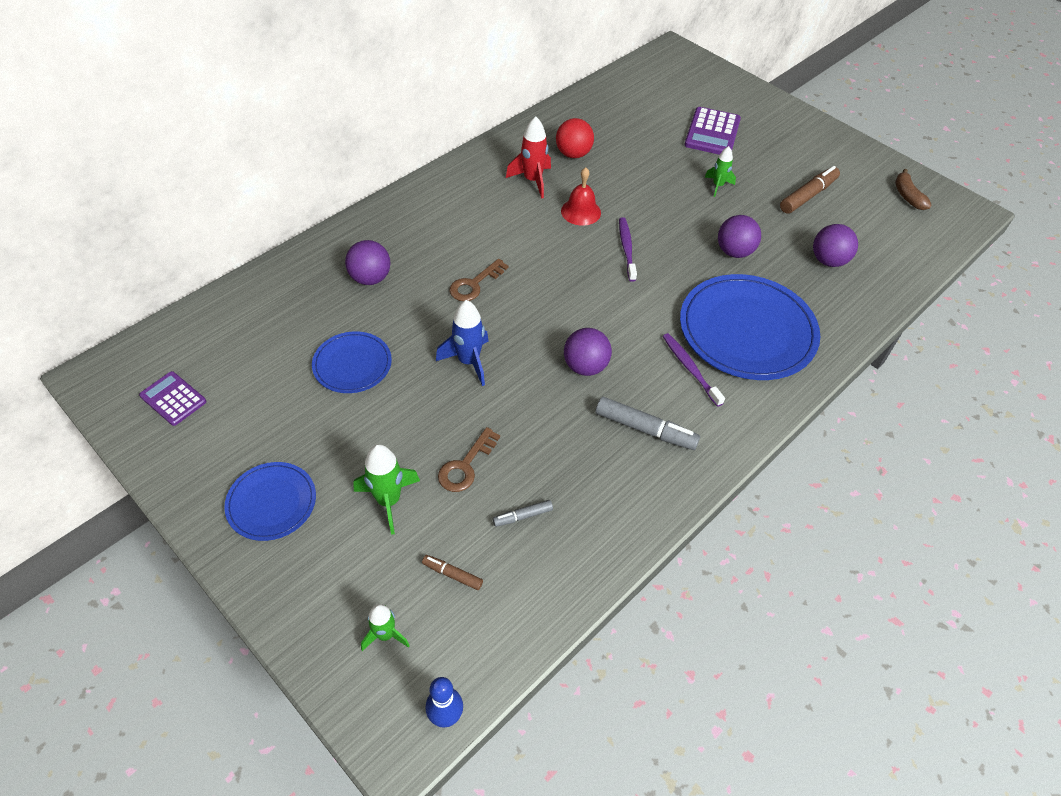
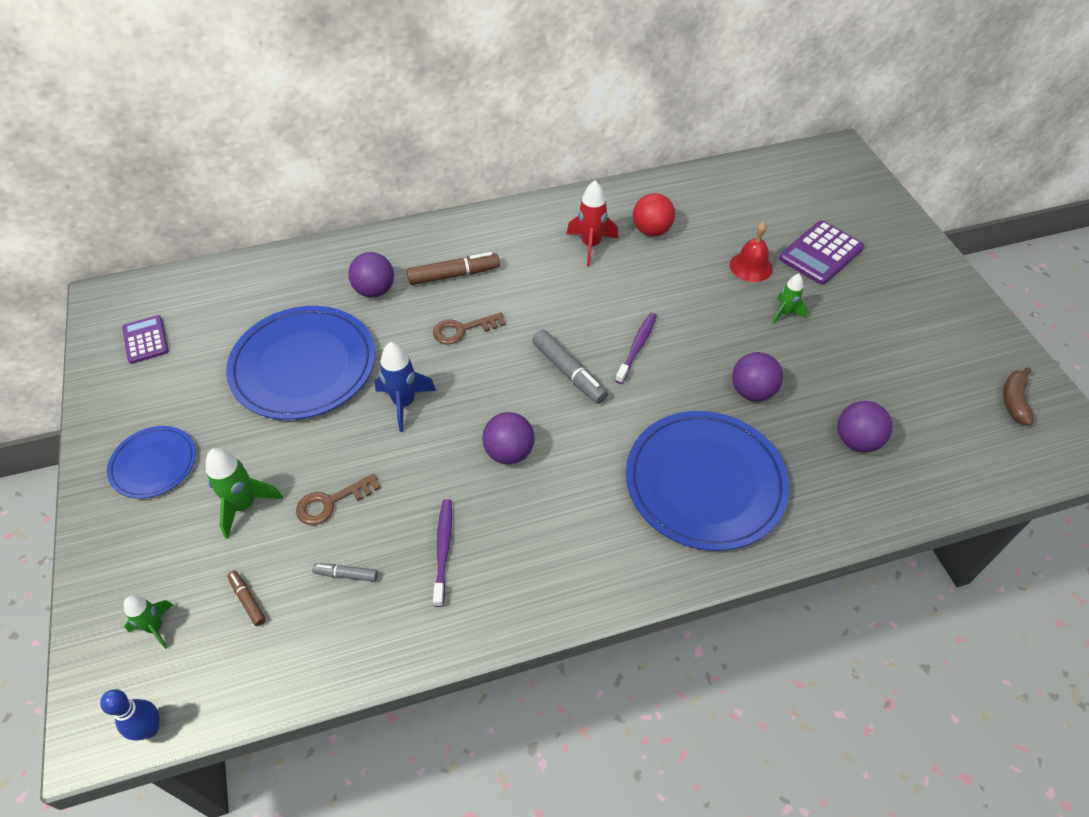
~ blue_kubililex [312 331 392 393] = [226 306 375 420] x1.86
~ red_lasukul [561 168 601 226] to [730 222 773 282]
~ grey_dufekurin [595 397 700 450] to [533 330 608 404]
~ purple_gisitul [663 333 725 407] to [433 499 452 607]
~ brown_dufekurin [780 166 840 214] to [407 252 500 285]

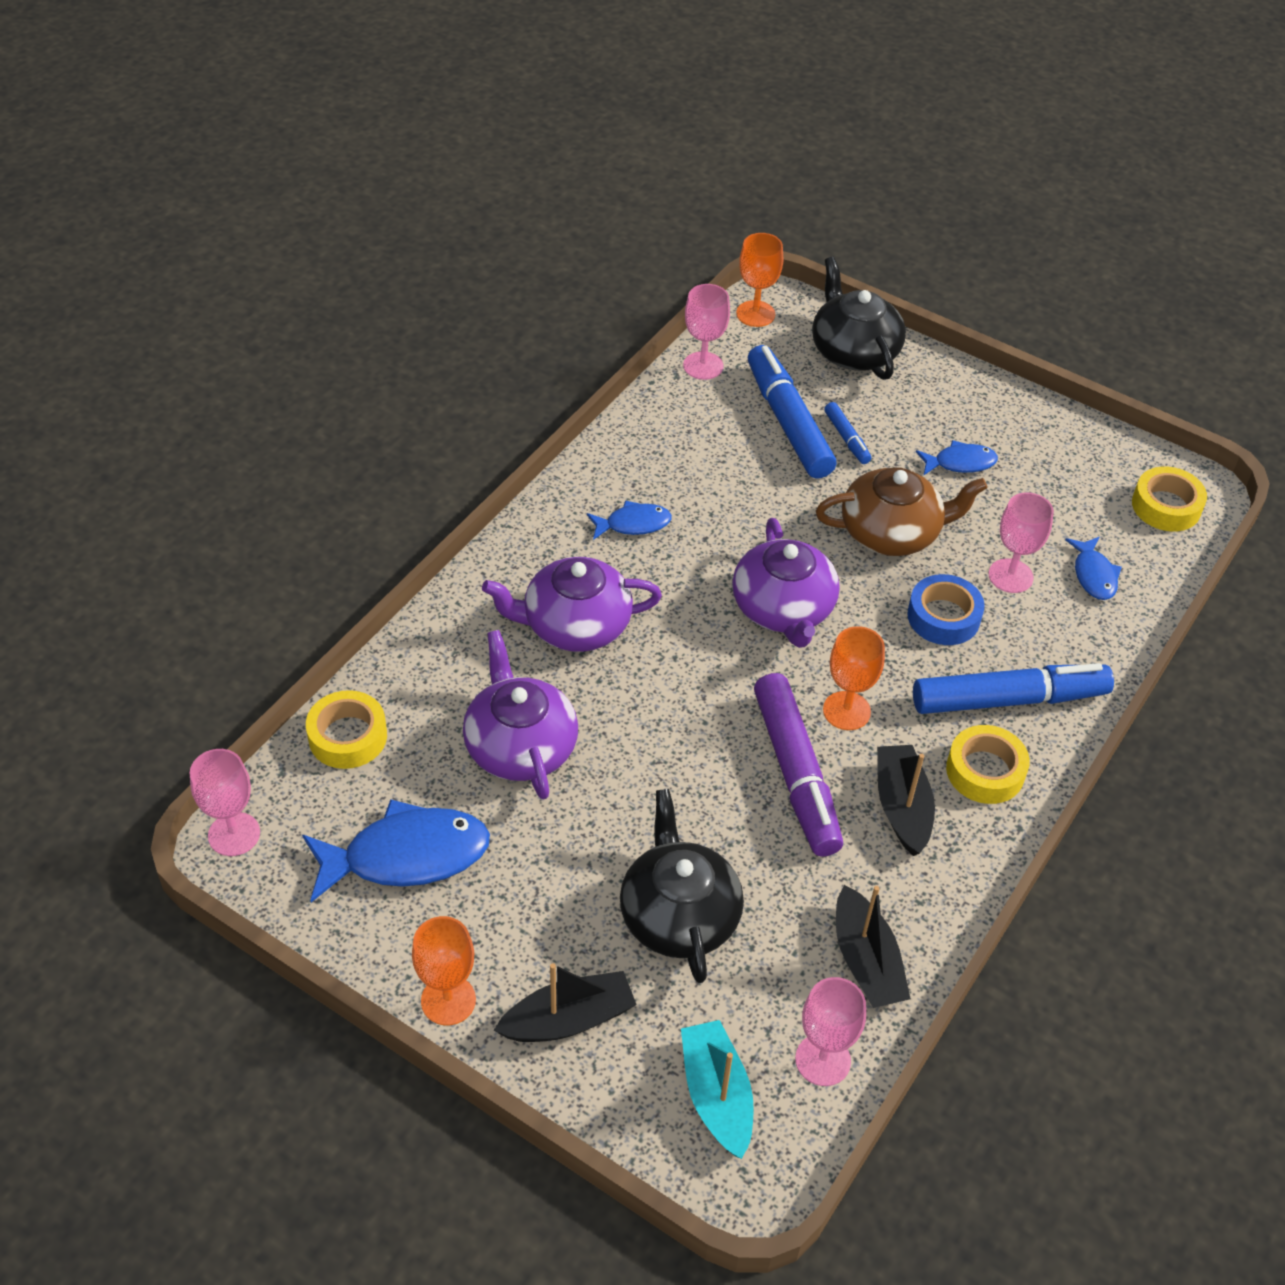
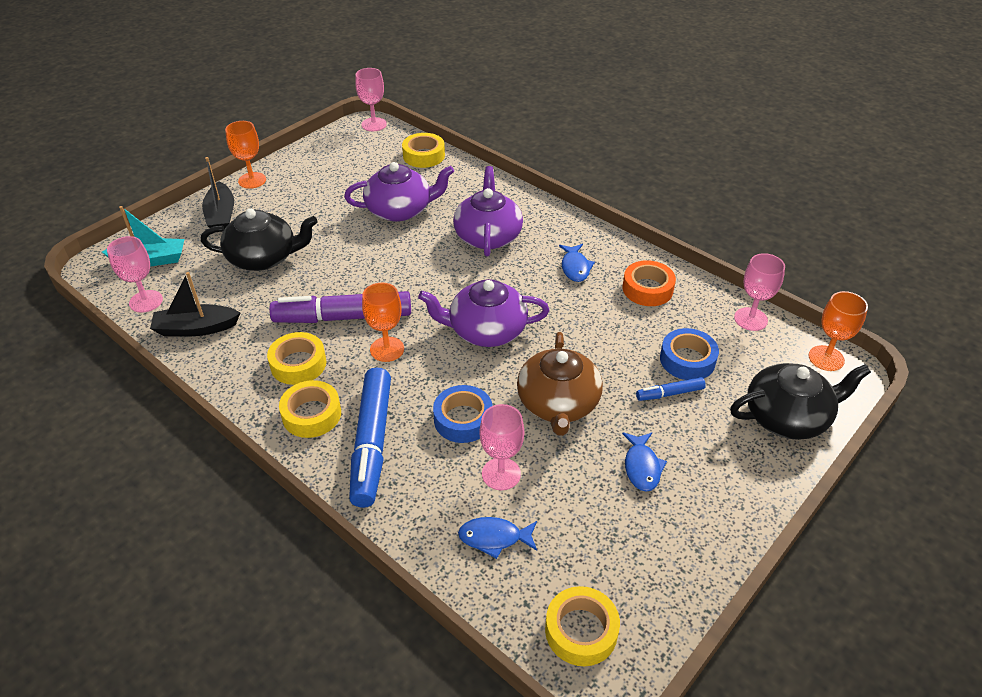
- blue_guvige [302 799 490 902]
~ blue_dufekurin [748 345 837 479] to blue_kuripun [660 328 719 380]
~ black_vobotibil [877 745 935 856] to yellow_kuripun [267 332 326 385]
+ orange_kuripun [623 260 676 306]

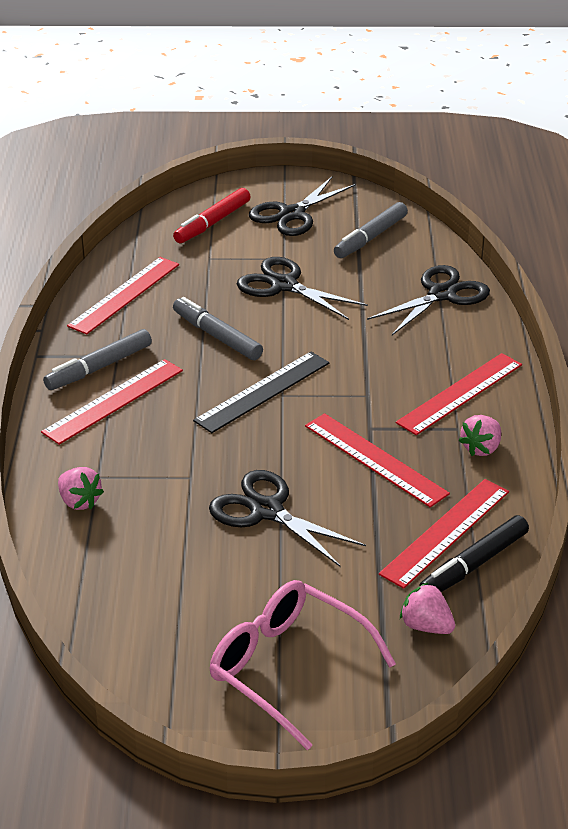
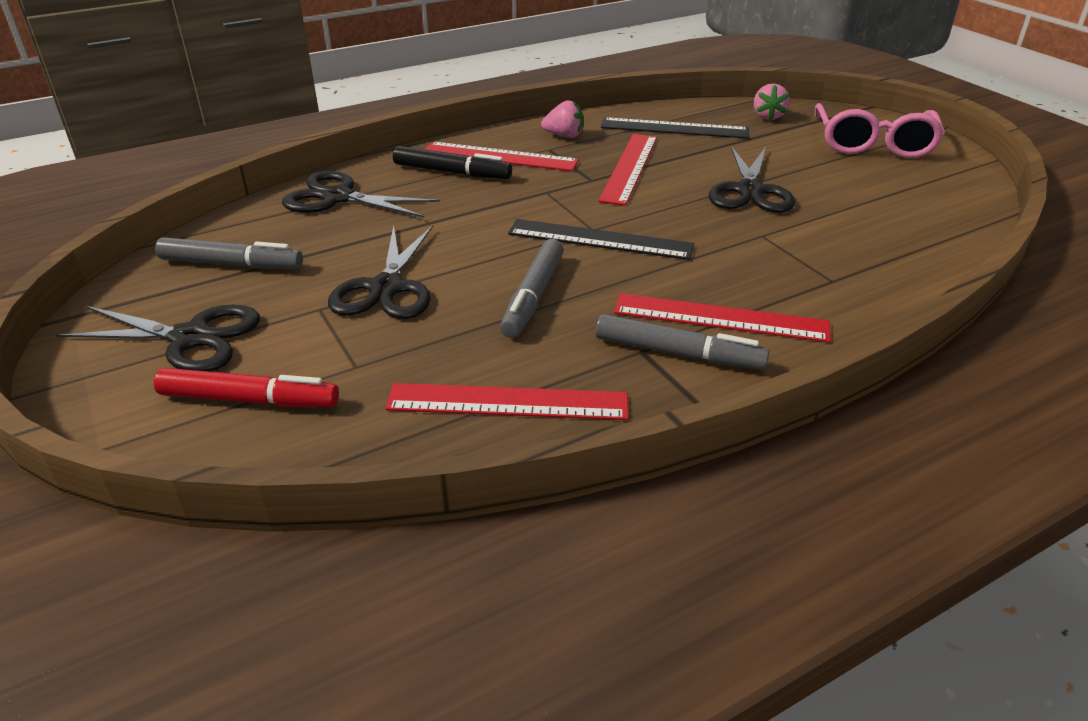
- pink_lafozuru [58 467 104 510]
~ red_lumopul [379 479 509 589] to black_lumopul [601 117 749 139]
~ black_dufekurin [419 515 529 592] to [393 146 512 179]

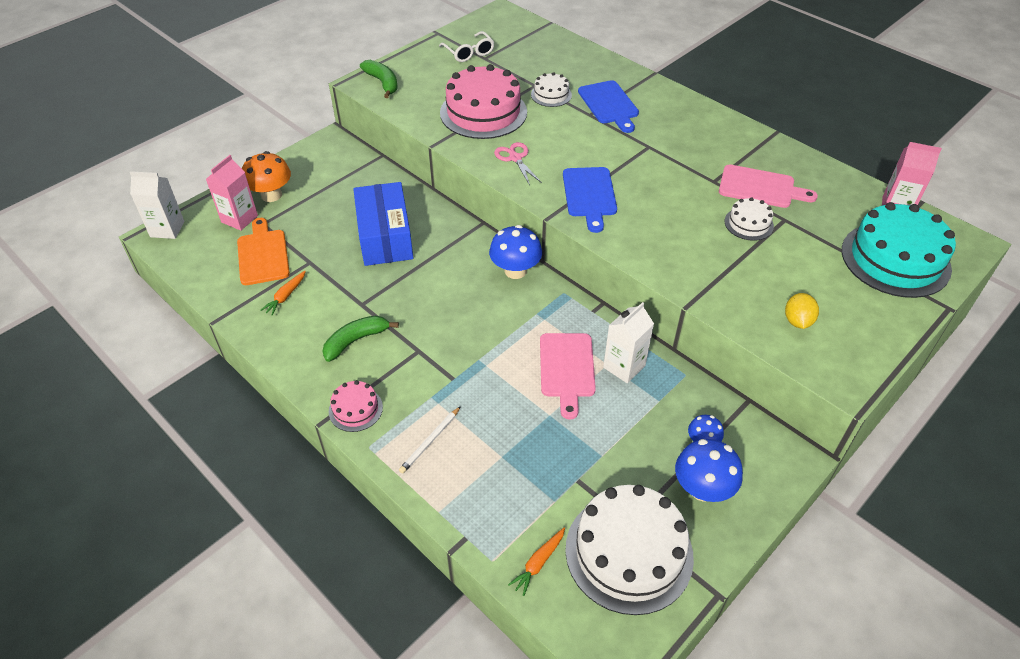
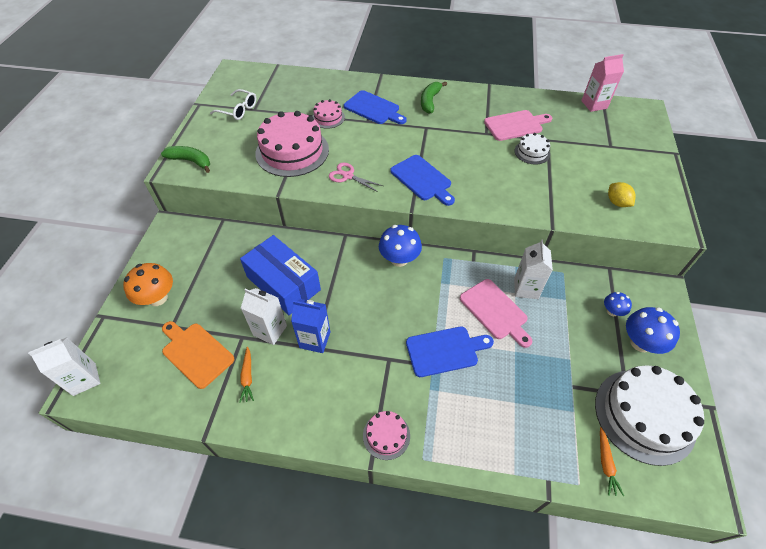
- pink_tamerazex [206 155 258 231]
~ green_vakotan [323 315 399 362] to [421 81 447 113]
- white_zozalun [399 406 461 474]
~ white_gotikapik [531 72 572 107] to pink_gotikapik [312 99 345 129]
- turquoise_gotikapik [842 202 956 298]
+ white_tamerazex [241 288 287 345]
+ blue_tamerazex [291 299 330 353]
+ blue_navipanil [406 326 494 377]

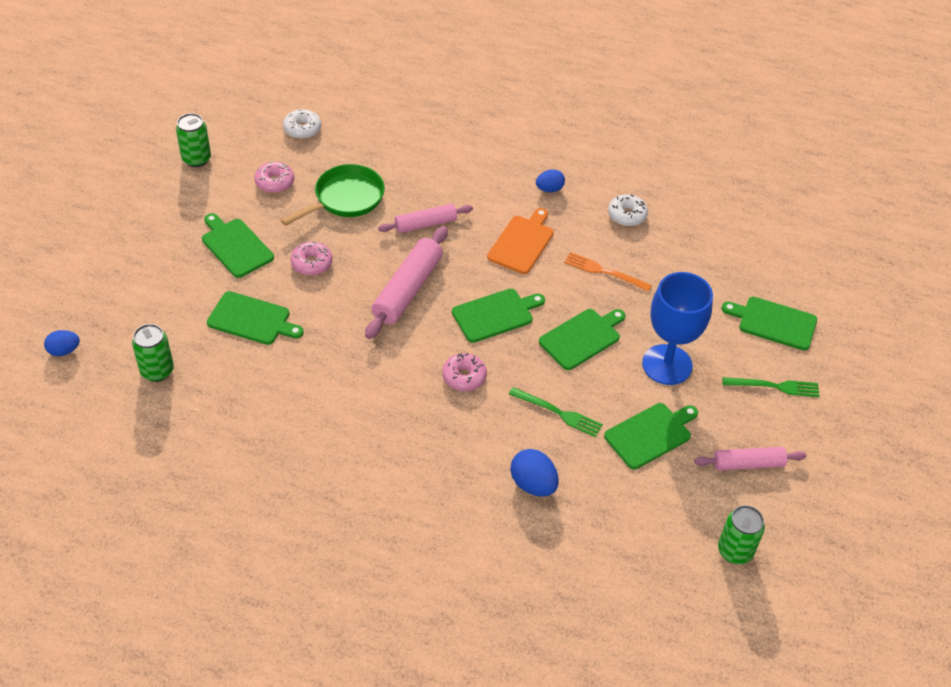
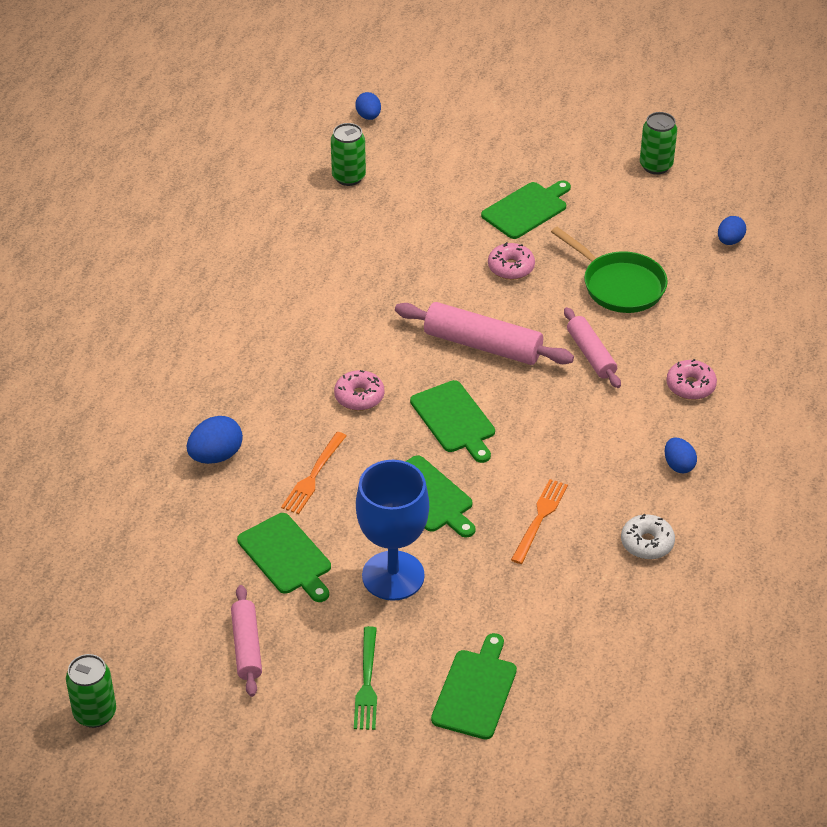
- green_navipanil [207 291 304 345]
~ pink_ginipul [254 162 294 193] to [666 359 717 400]
~ white_ginipul [283 109 321 139] to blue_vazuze [718 216 746 245]
- orange_navipanil [487 208 554 274]
~ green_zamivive [509 387 603 437] to orange_zamivive [281 432 346 514]
~ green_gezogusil [718 505 765 564] to [66 654 116 728]

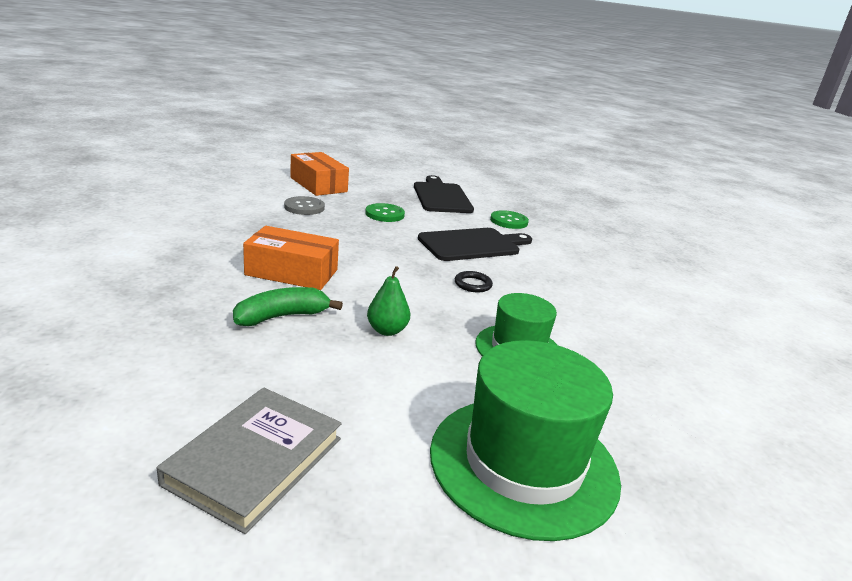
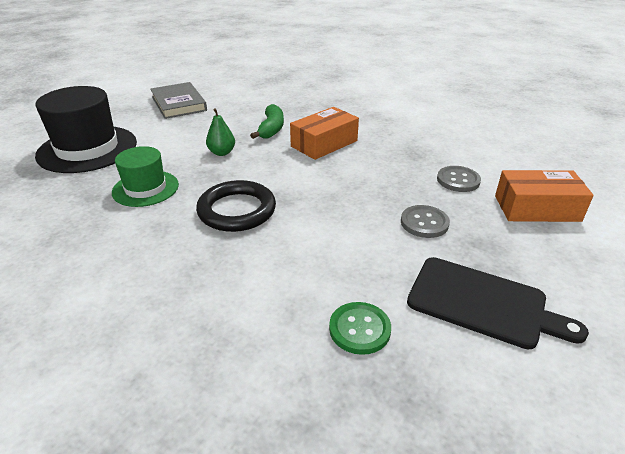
~ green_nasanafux [365 203 405 222] to grey_nasanafux [401 205 450 238]
- black_navipanil [418 228 532 261]
~ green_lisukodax [430 340 621 541] to black_lisukodax [35 86 137 173]
~ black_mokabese [455 271 493 292] = [196 180 276 232] x2.16

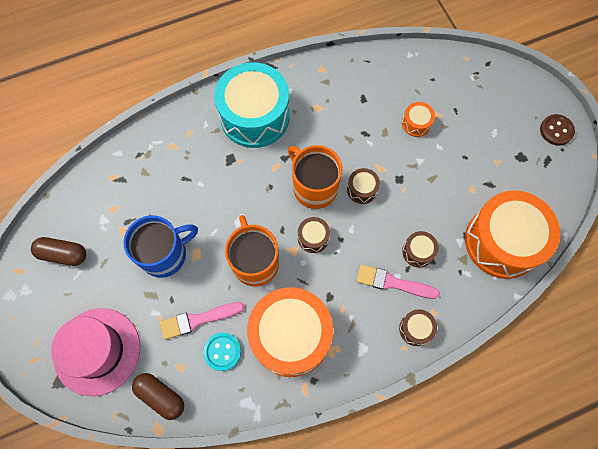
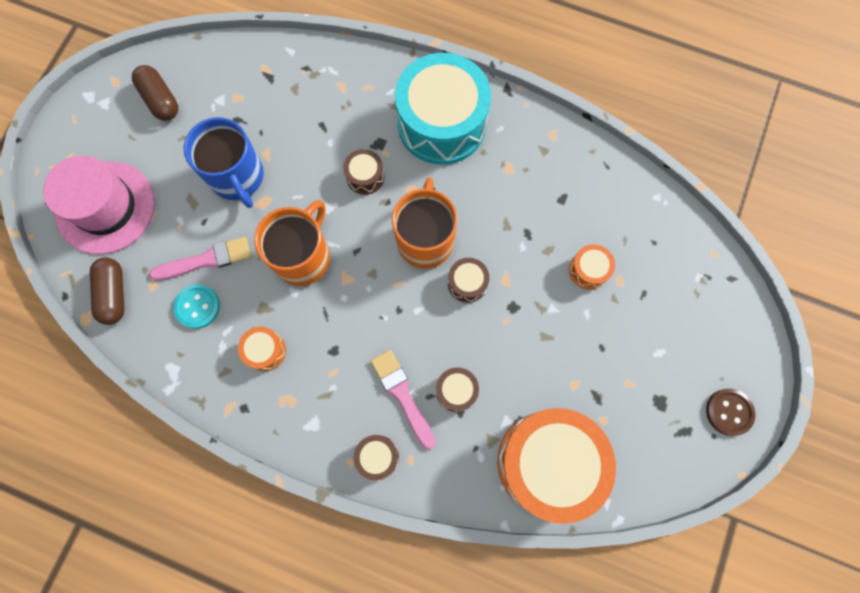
~ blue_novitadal [123 215 198 278] = [184 117 264 208] 45 degrees clockwise
~ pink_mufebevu [160 302 245 340] = [149 237 251 281] 135 degrees clockwise
~ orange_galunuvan [247 287 333 377] = [238 327 286 371] x0.42
~ brown_galunuvan [298 217 330 253] to [343 149 384 195]

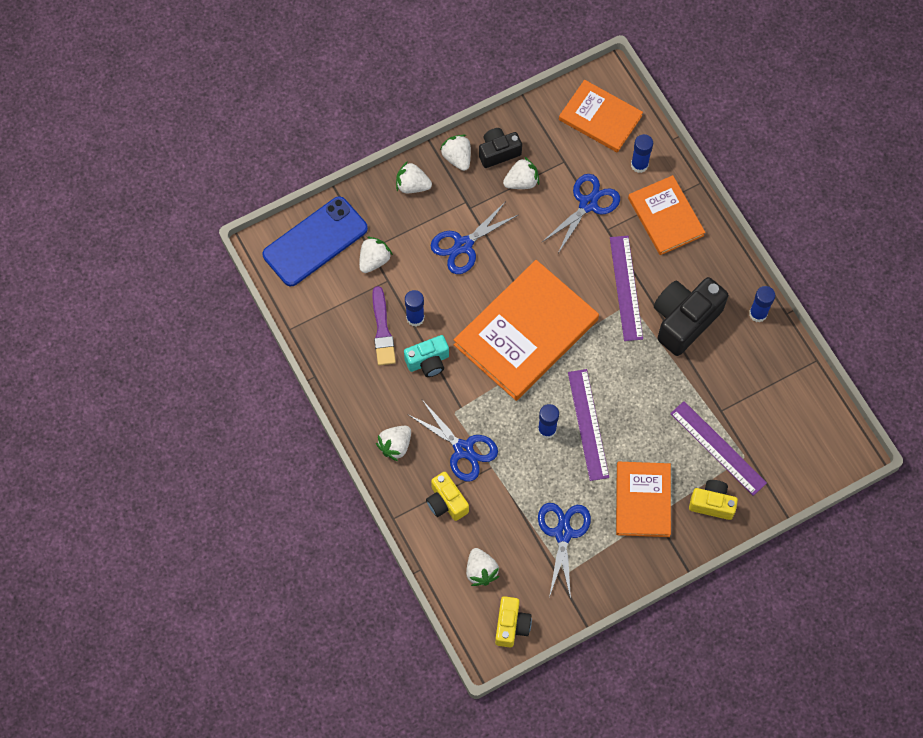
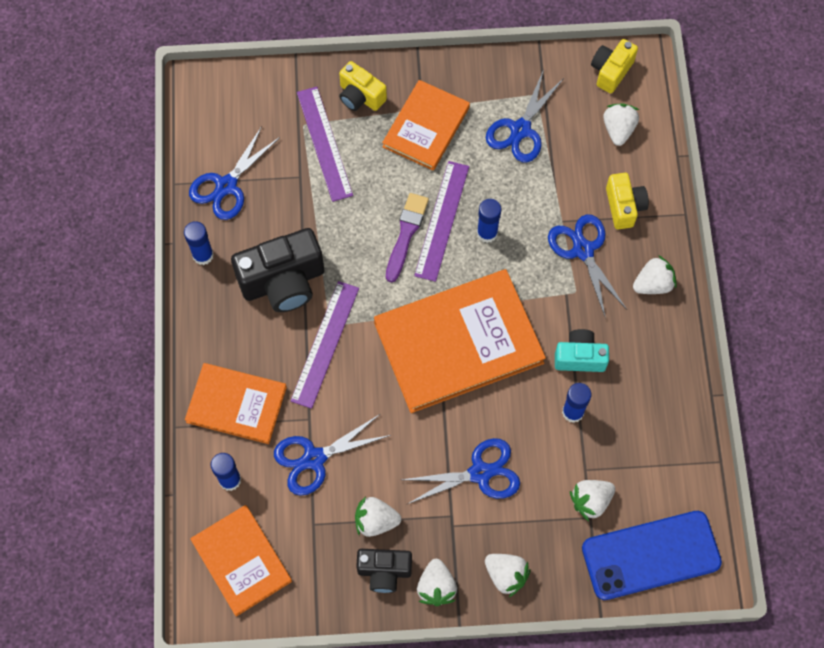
~ purple_mufebevu [372 286 396 366] to [386 193 429 283]
~ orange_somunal [628 175 705 255] = [185 363 287 444] 75 degrees counterclockwise
+ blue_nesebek [189 126 280 220]

